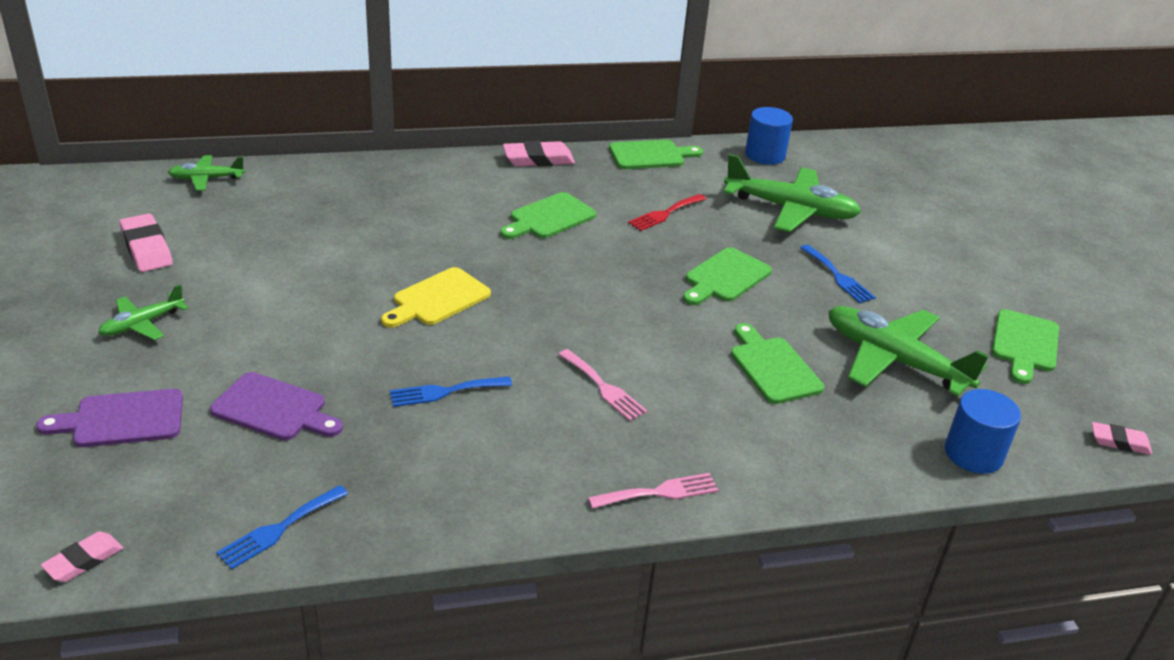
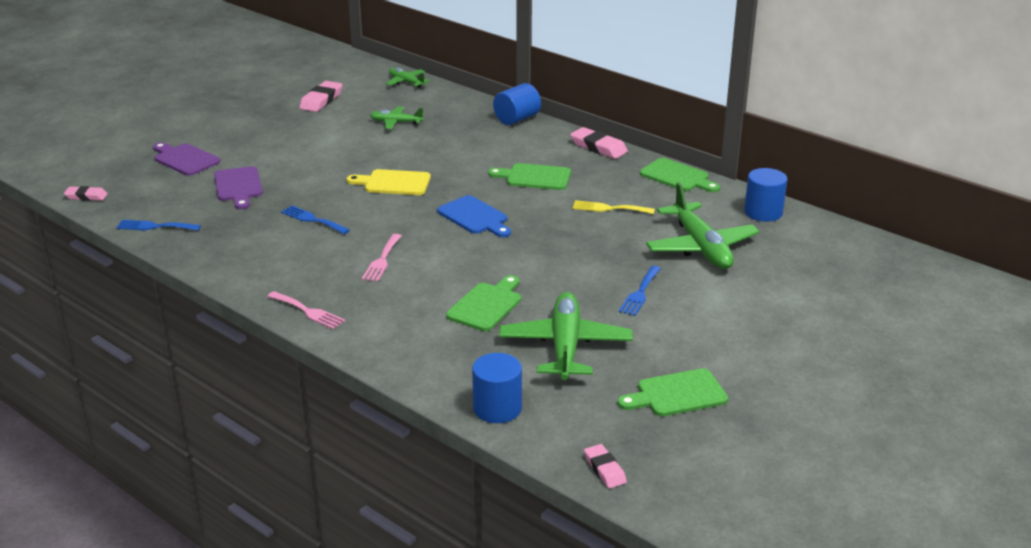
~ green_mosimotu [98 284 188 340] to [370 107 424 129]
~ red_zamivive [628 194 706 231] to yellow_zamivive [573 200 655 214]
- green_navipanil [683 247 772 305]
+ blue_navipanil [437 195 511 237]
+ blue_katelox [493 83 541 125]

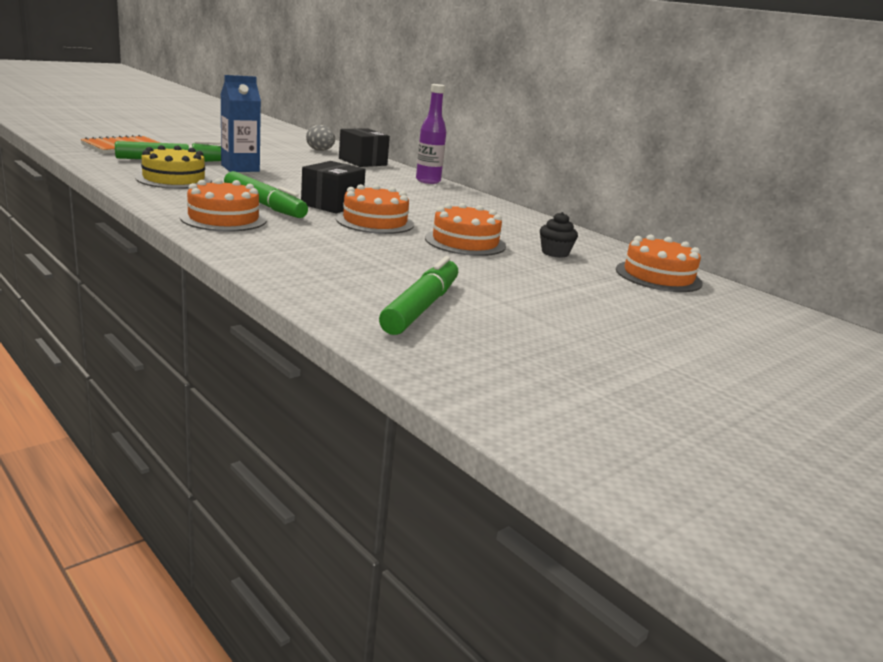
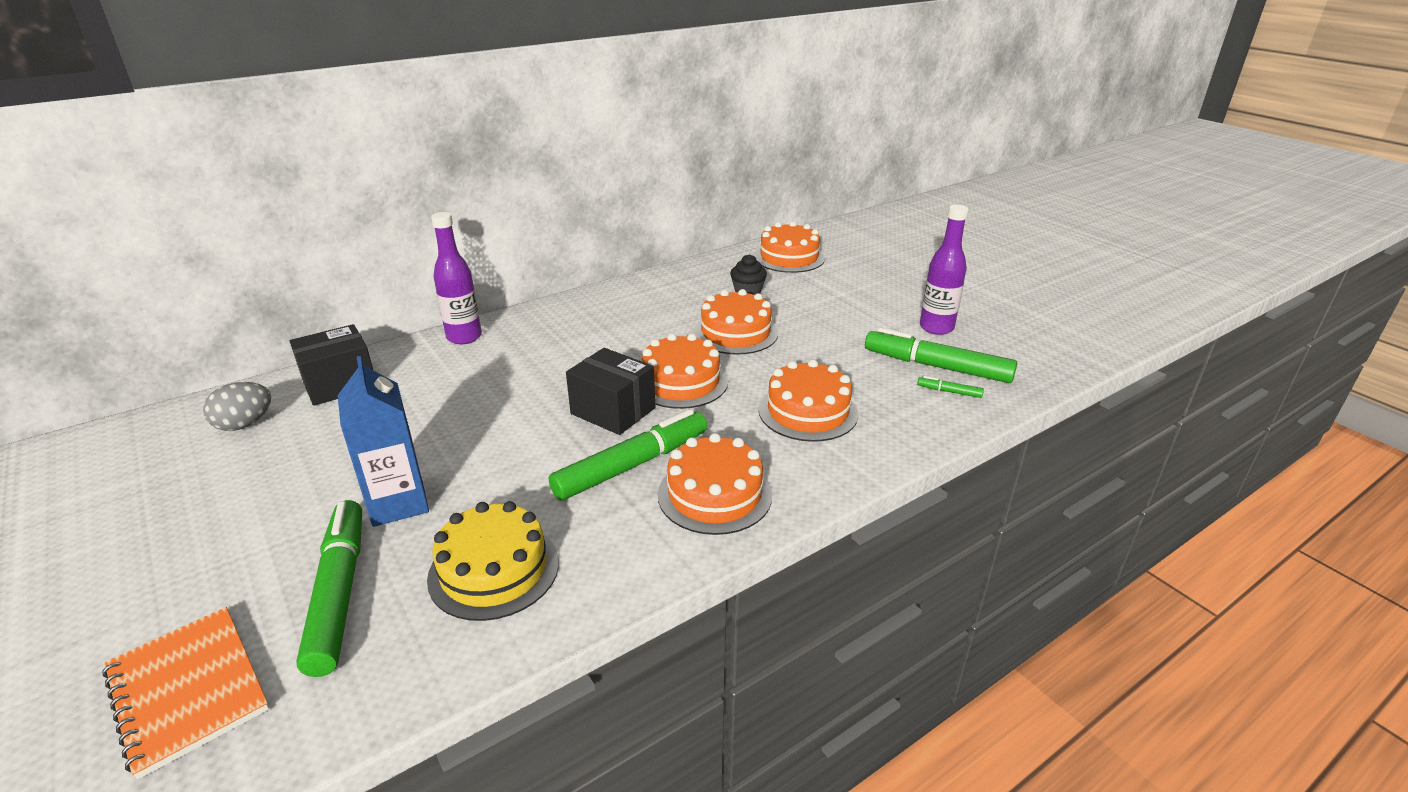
+ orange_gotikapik [758 359 858 442]
+ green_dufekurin [917 376 984 398]
+ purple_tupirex [920 205 969 335]

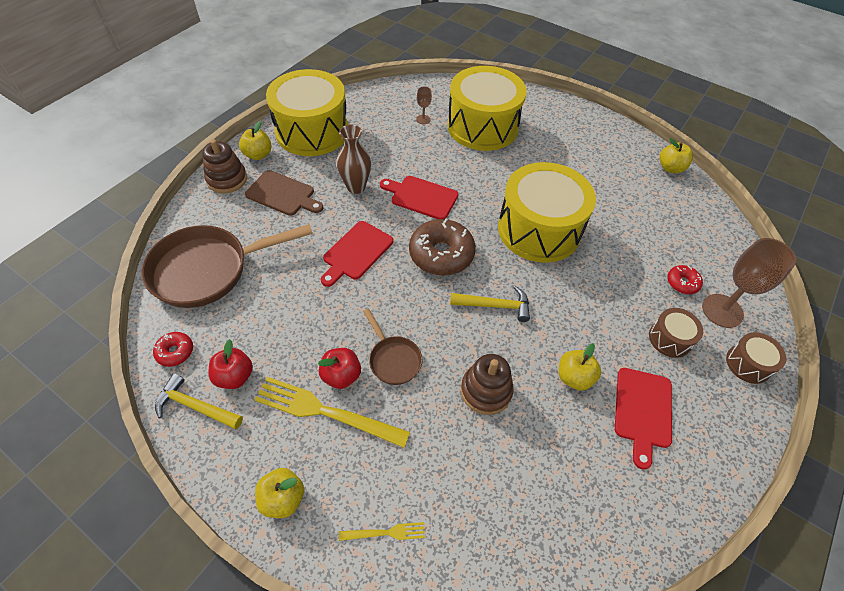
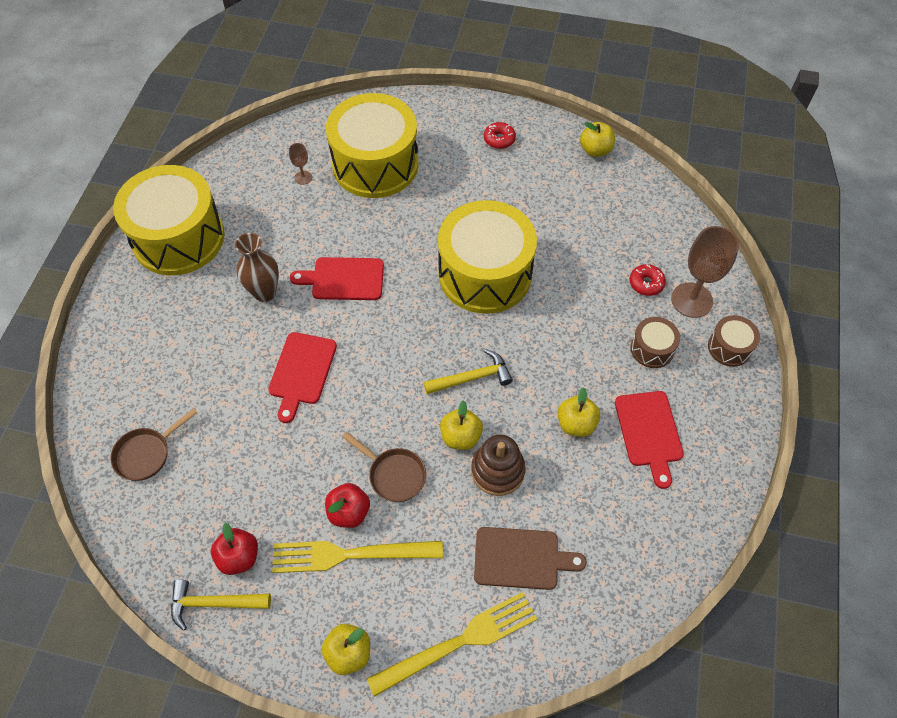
~ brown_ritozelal [142 224 313 308] = [110 408 198 481] x0.49
~ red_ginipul [153 332 193 367] to [484 122 516 149]
- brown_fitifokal [202 139 247 193]
~ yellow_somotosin [239 121 272 160] to [440 400 483 450]
~ brown_navipanil [245 170 323 216] to [474 527 587 590]
~ yellow_zamivive [339 522 425 541] = [366 592 537 697] x2.11
- brown_ginipul [409 219 476 276]

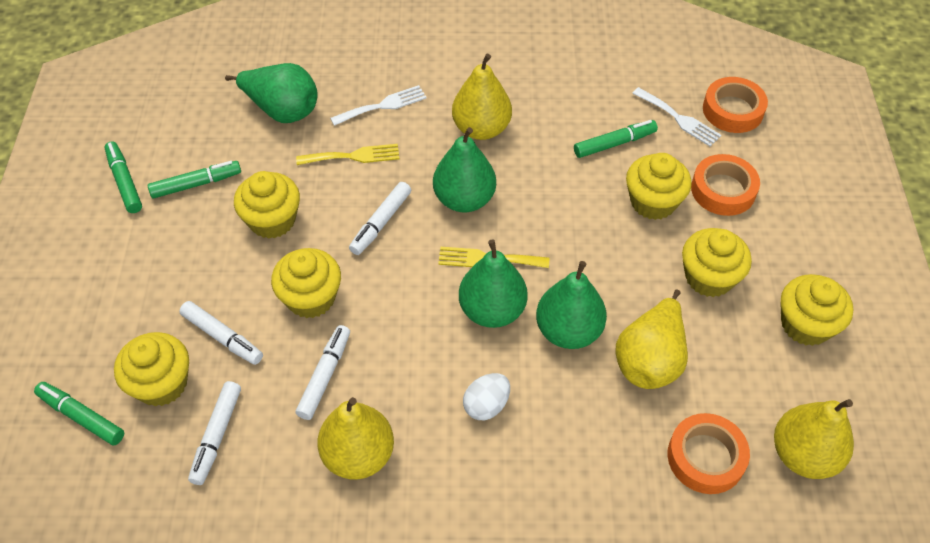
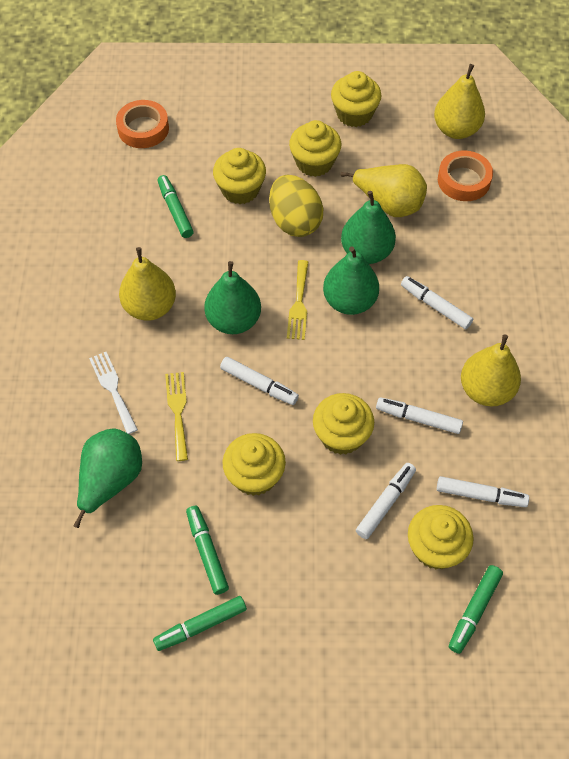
~ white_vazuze [463 373 510 420] to white_dufekurin [401 276 473 329]
- white_zamivive [632 87 721 146]
- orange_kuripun [691 154 760 216]
+ yellow_vazuze [269 175 323 237]

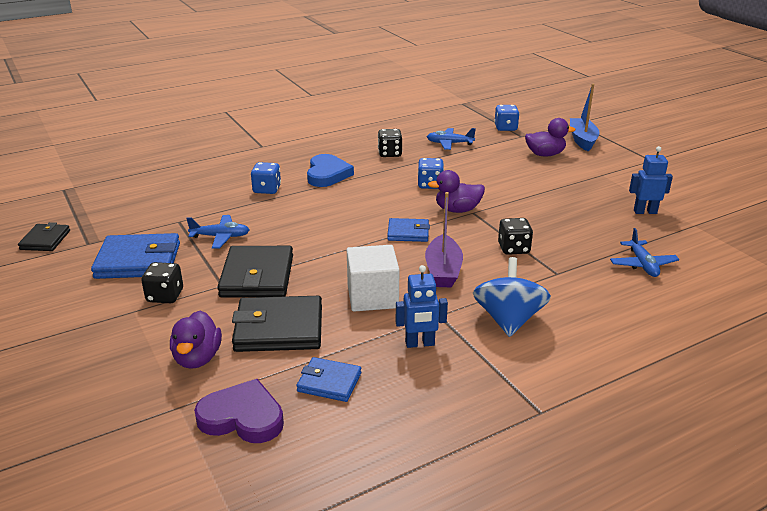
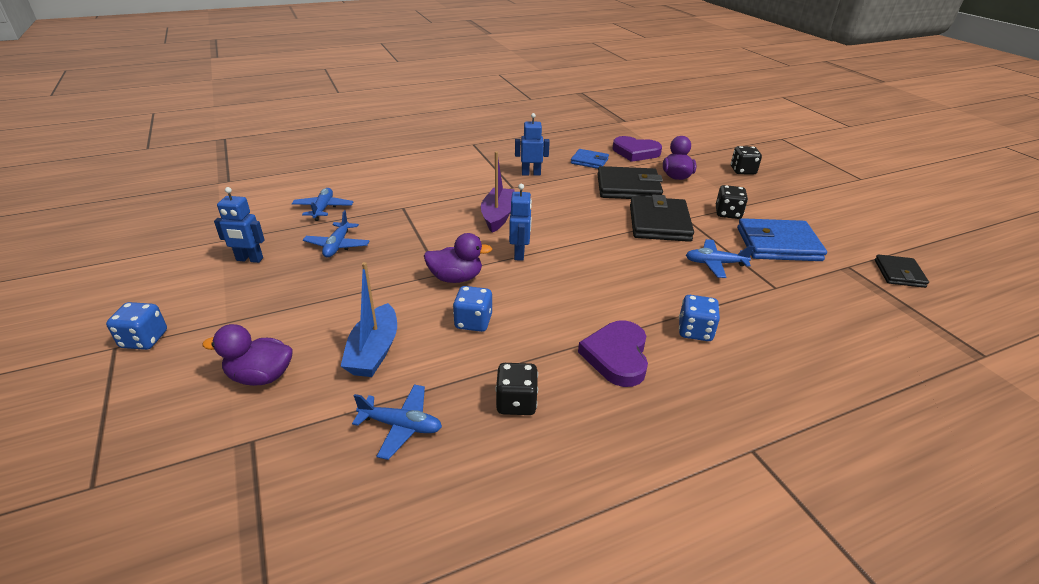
~ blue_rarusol [307 154 354 187] to purple_rarusol [578 320 648 387]
- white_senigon [347 245 399 311]
~ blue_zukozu [387 218 430 242] to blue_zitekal [509 184 532 261]
- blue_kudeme [473 257 551 337]
~ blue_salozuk [494 105 520 131] to [106 302 167 350]
~ black_salozuk [498 218 533 255] to [731 146 762 175]
~ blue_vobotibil [570 84 600 151] to [341 262 397 377]
+ blue_mosimotu [303 210 370 257]

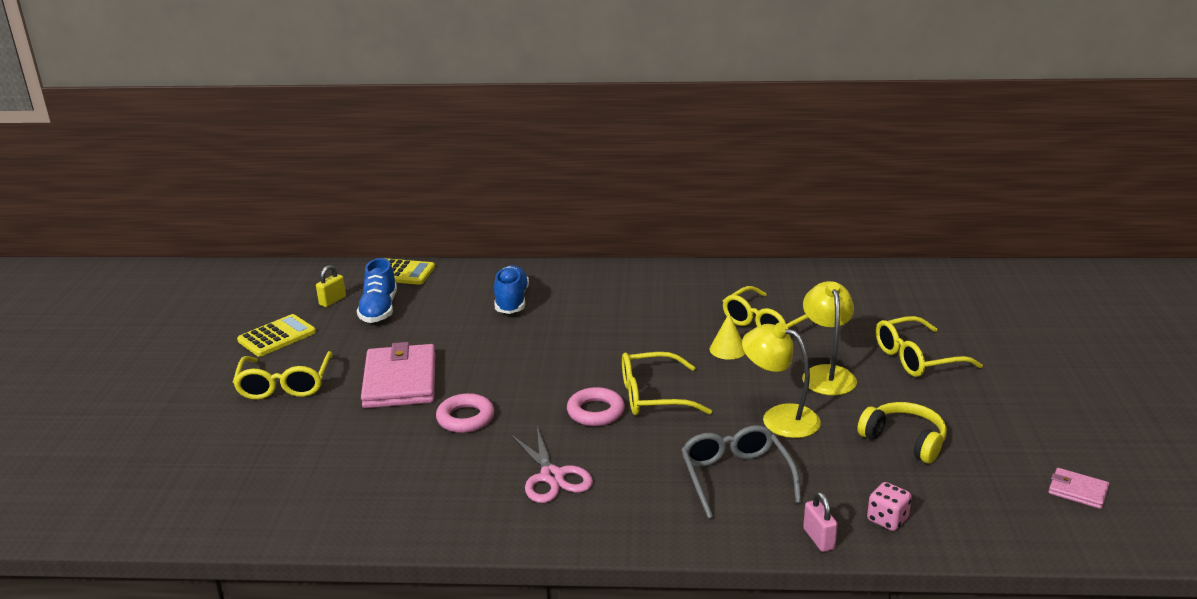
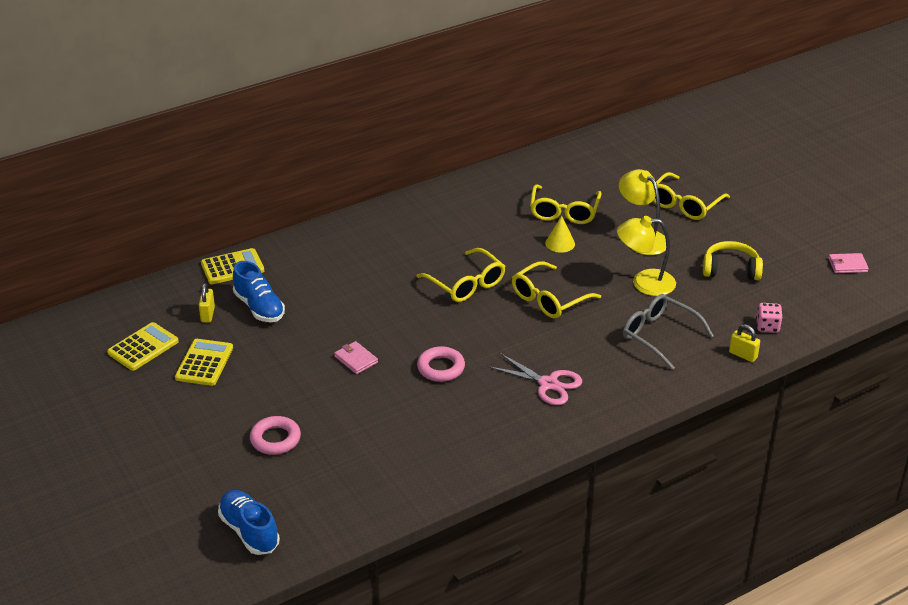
~ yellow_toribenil [233 351 333 400] to [417 248 505 302]
~ pink_zukozu [361 342 436 408] = [334 341 378 374] x0.47
~ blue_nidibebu [494 265 529 314] to [218 490 280 555]
~ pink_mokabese [567 387 625 426] to [250 416 301 455]
~ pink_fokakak [803 492 838 552] to yellow_fokakak [729 324 760 362]
+ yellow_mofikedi [107 322 179 371]

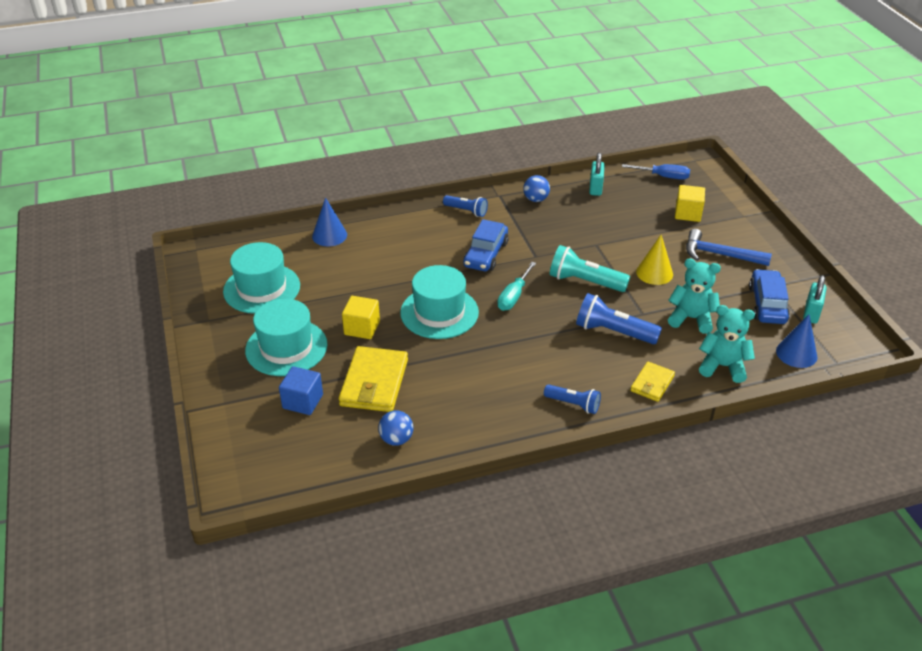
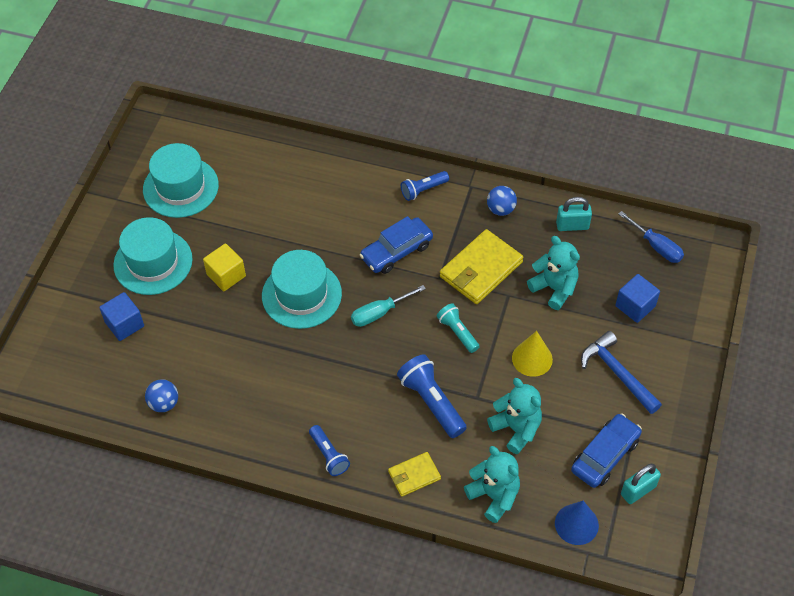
- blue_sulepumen [312 197 347 246]
~ yellow_zukozu [339 346 408 412] to [440 229 523 304]
~ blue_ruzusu [443 195 488 217] = [401 171 449 201] 90 degrees clockwise
~ turquoise_ruzusu [550 245 630 292] = [437 303 480 353] x0.63
~ turquoise_fokakak [589 153 605 196] = [556 197 592 231] 45 degrees clockwise
~ yellow_senigon [675 185 705 222] to blue_senigon [615 274 660 323]
+ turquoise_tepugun [527 236 580 310]

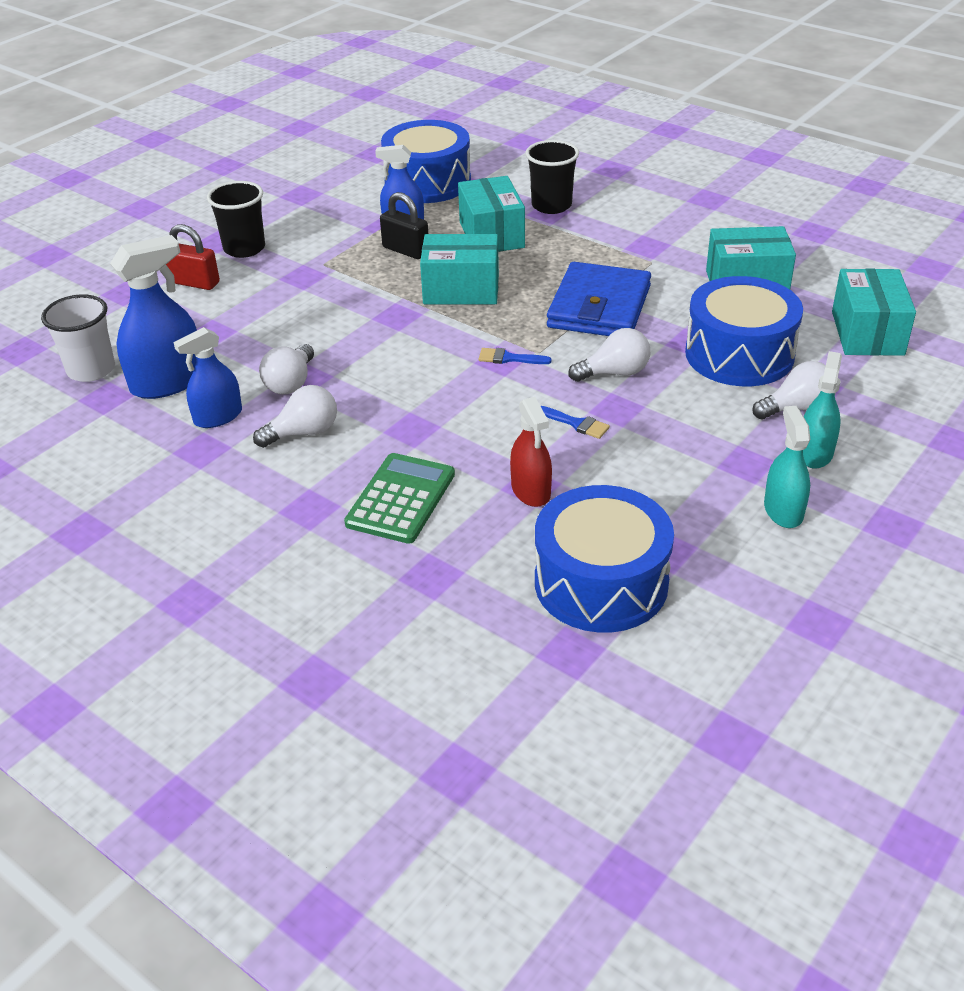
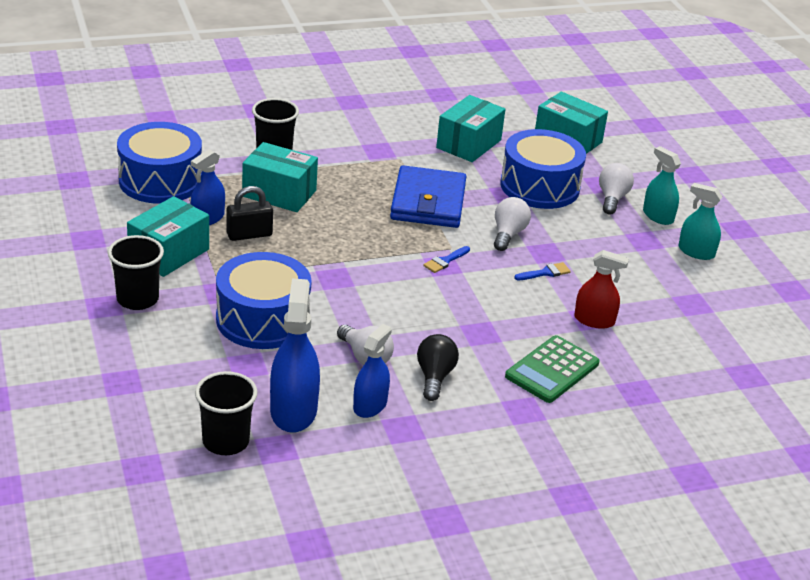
~ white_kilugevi [41 294 115 382] to black_kilugevi [195 371 258 455]
- red_fokakak [166 224 220 290]
~ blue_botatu [173 327 242 428] = [353 324 392 418] 150 degrees counterclockwise
~ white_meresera [253 385 337 448] to black_meresera [417 334 459 401]
~ green_mofikedi [344 453 455 544] = [505 335 599 403] 105 degrees counterclockwise
~ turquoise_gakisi [420 234 499 304] to [127 196 209 277]
~ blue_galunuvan [535 485 674 633] to [216 252 312 349]
~ blue_zukozu [547 262 651 336] = [390 165 466 228] 45 degrees clockwise

